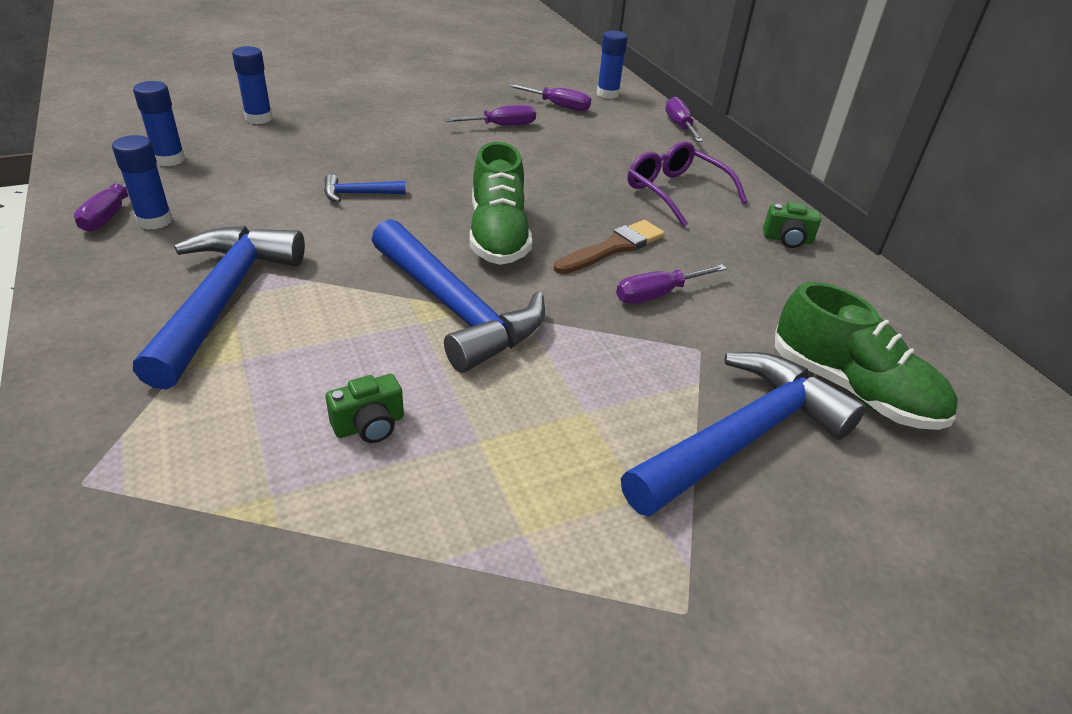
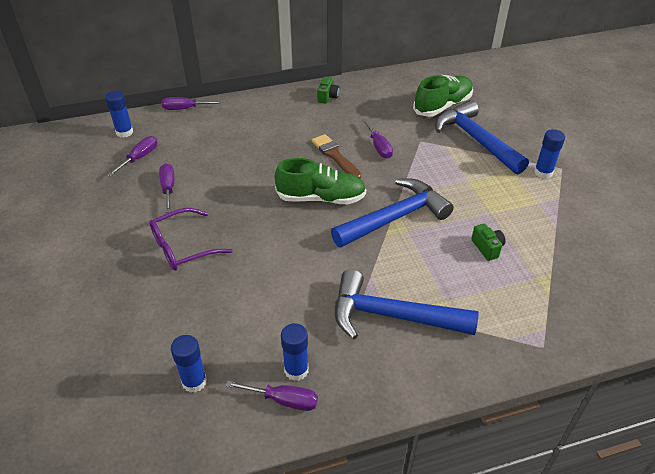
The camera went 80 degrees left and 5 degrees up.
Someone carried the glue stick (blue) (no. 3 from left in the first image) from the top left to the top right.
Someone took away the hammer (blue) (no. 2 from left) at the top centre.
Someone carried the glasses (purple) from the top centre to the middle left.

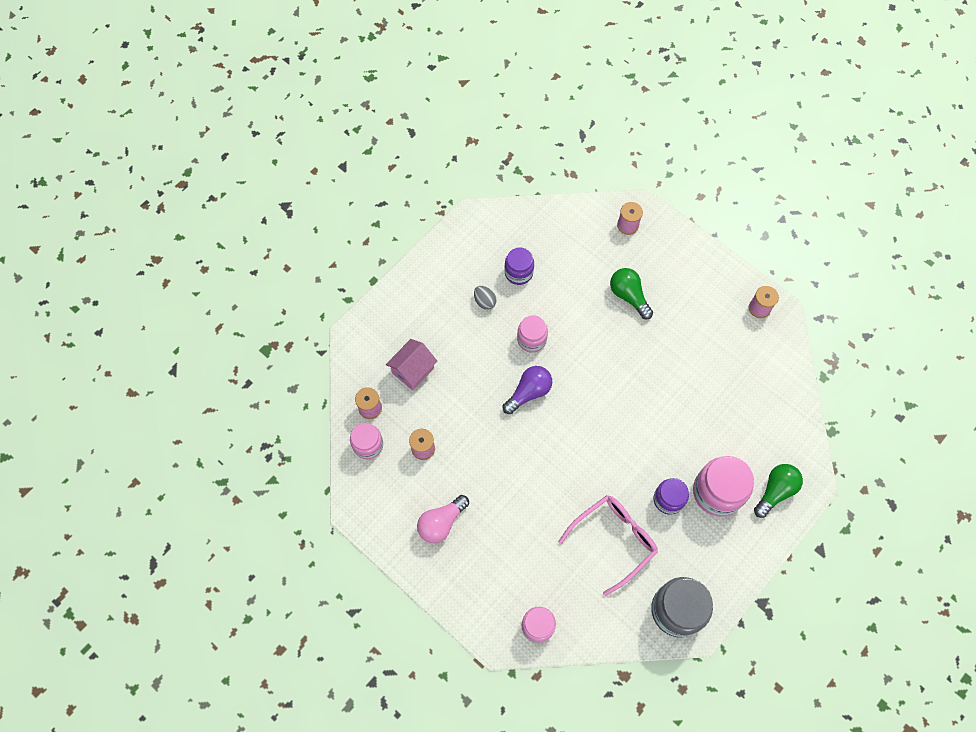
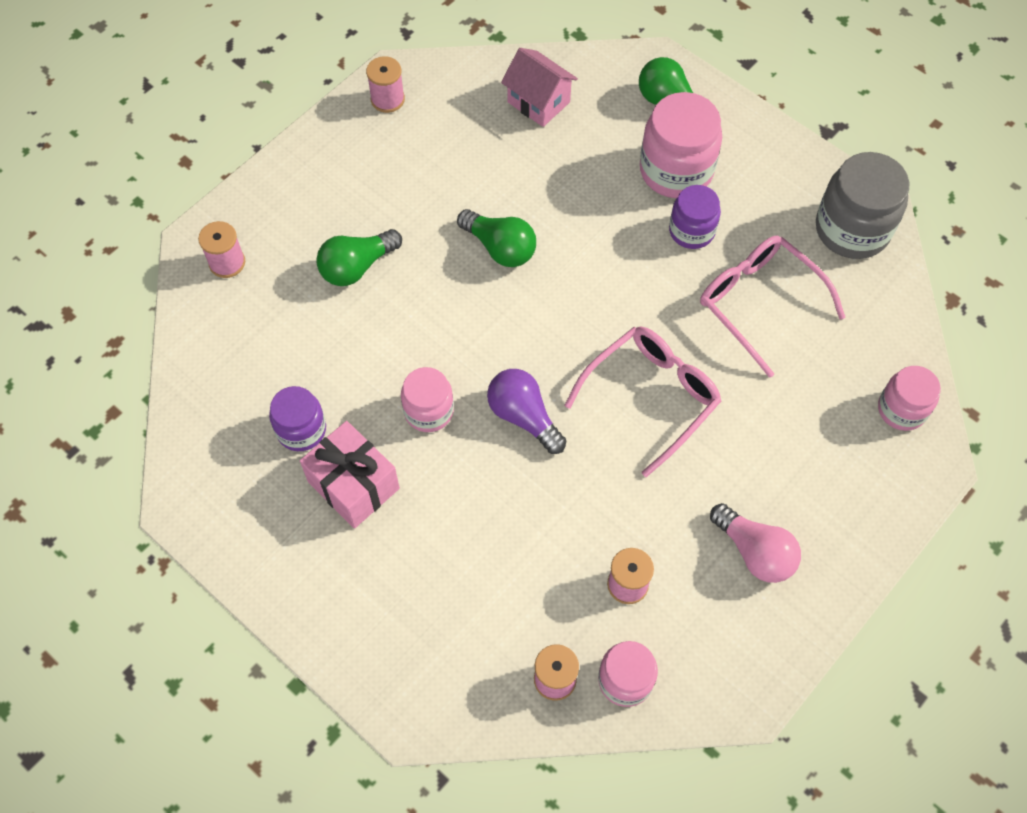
The camera went 90 degrees left and 5 degrees down.
Someone carried the house (pink) from the centre to the top centre.
Someone swapped the egg (grey) at the centre for the gift (pink) at the centre.
Someone put down the light bulb (green) (no. 2 from left) at the top centre.
Someone put down the glasses (pink) (no. 1 from left) at the centre.

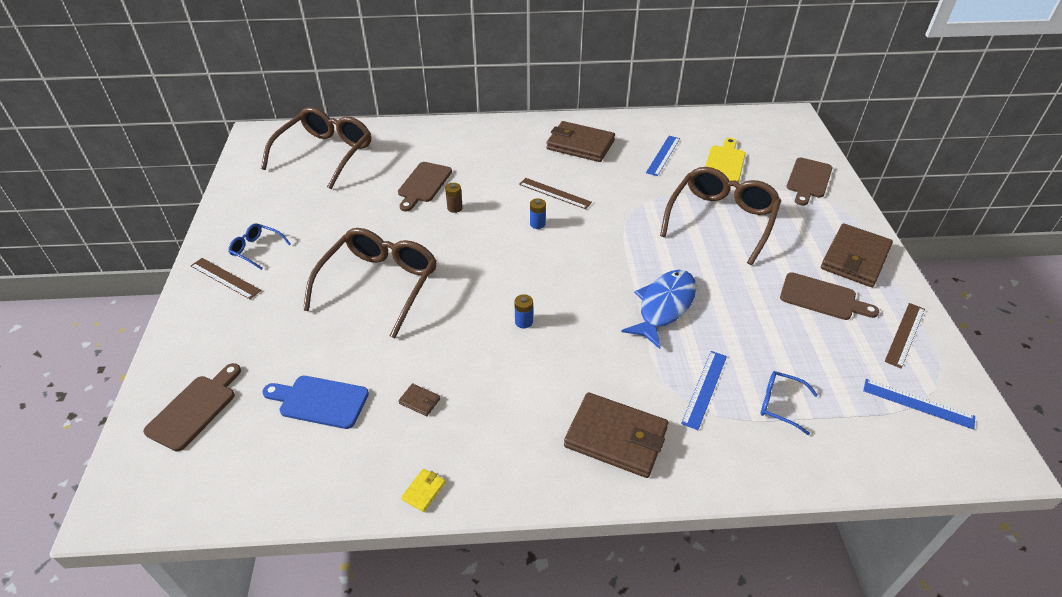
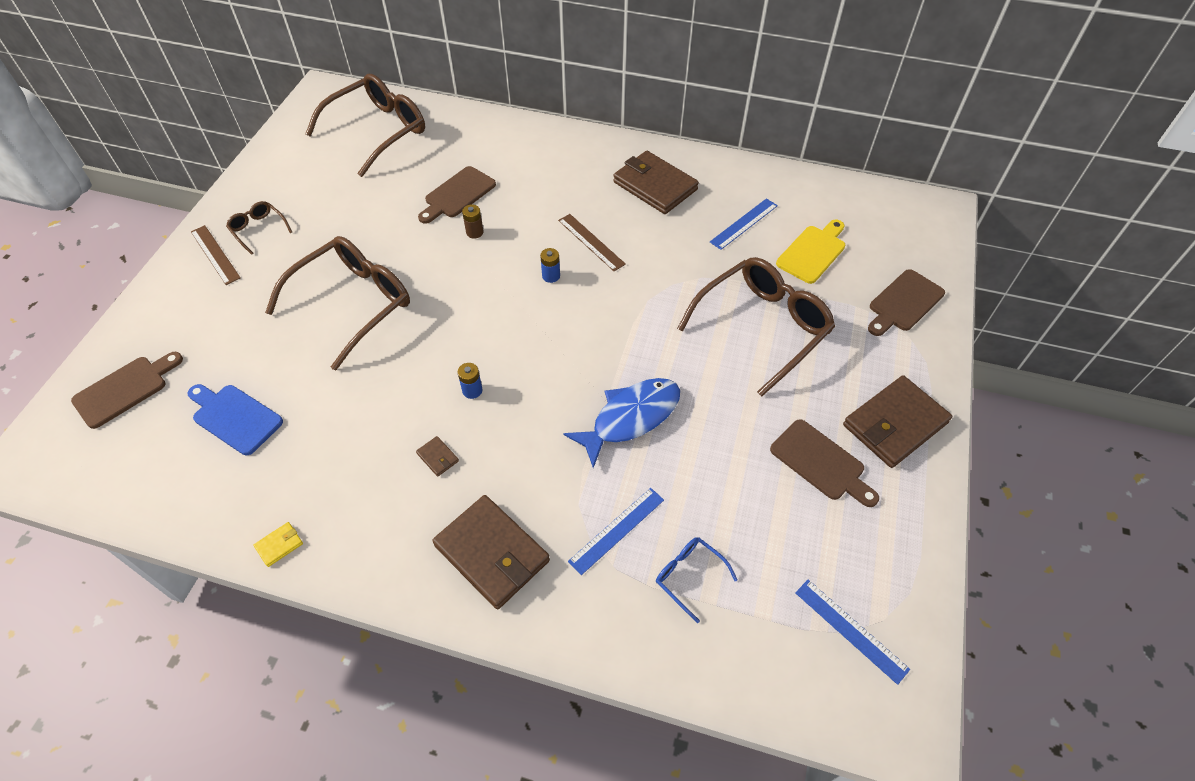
The camera went 20 degrees right and 10 degrees up.
Someone repainted the glasses (blue) (no. 1 from left) at the middle left, which became the glasses (brown) (no. 1 from left) at the top left.
Someone carried the wallet (brown) (no. 1 from left) from the bottom centre to the centre.
Someone took away the ruler (brown) (no. 3 from left) at the middle right.

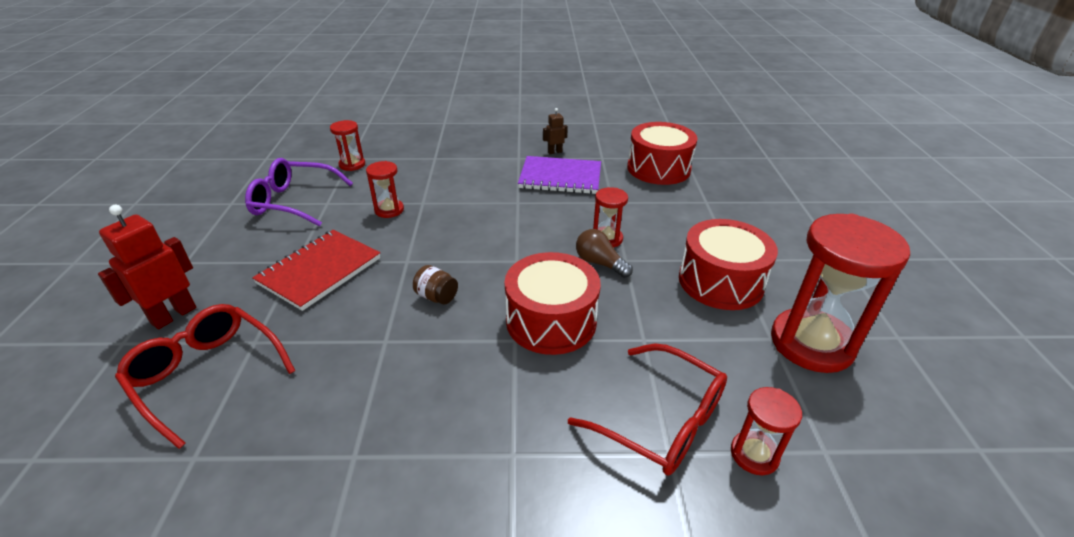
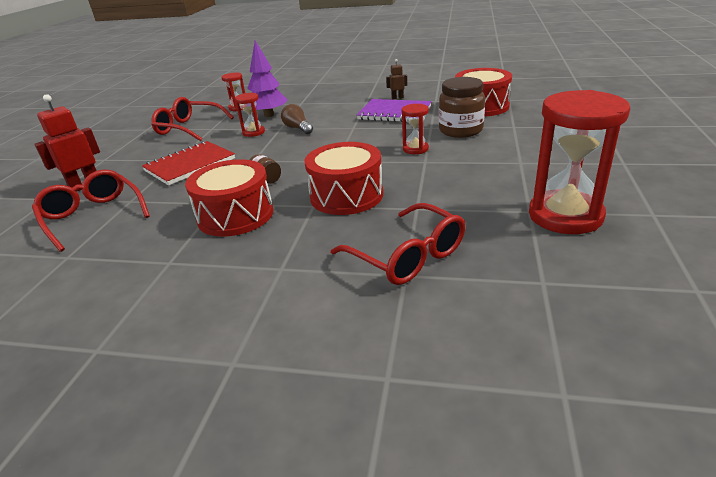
The camera went 15 degrees right and 5 degrees down.
Someone repainted the glasses (purple) at the middle left, which became the glasses (red) (no. 2 from left) at the top left.
Someone carried the light bulb (brown) from the centre to the top centre.
Someone carried the drum (red) (no. 3 from left in the first image) from the middle right to the middle left.
Someone took away the hourglass (red) (no. 4 from left) at the bottom right.
Someone put down the tree (purple) at the top centre.
Someone put down the jar (brown) (no. 2 from left) at the top centre.

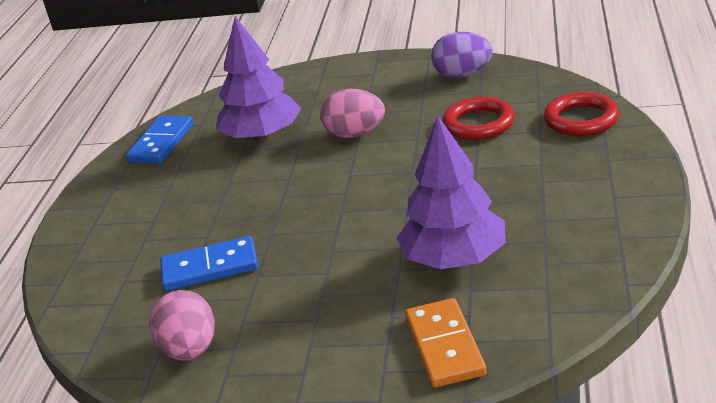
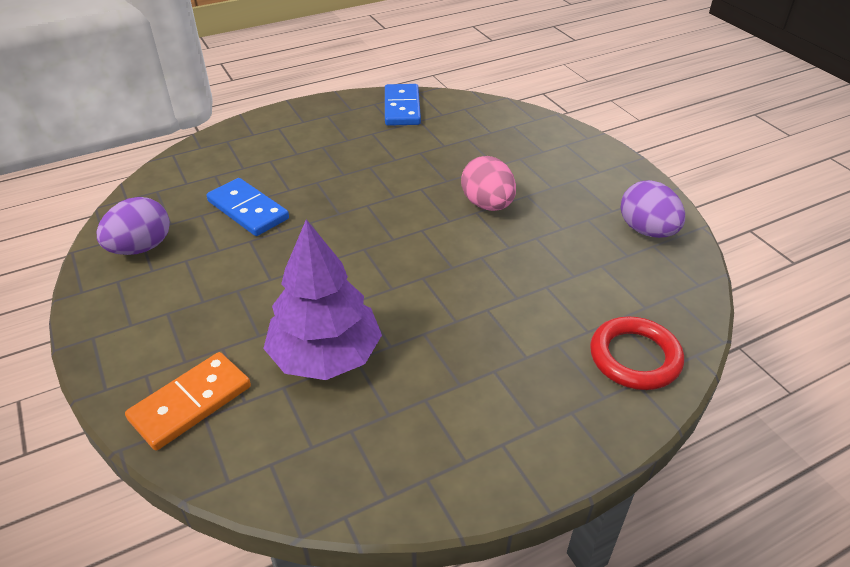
The camera went 50 degrees right and 10 degrees up.
Someone rotated the domino (blue) (no. 1 from left in the first image) at the middle left by 75 degrees counterclockwise.
Someone repainted the egg (pink) (no. 1 from left) at the bottom left, which became the egg (purple) (no. 1 from left) at the middle left.
Someone took away the tree (purple) (no. 1 from left) at the top centre.
Someone took away the ring (red) (no. 1 from left) at the top right.

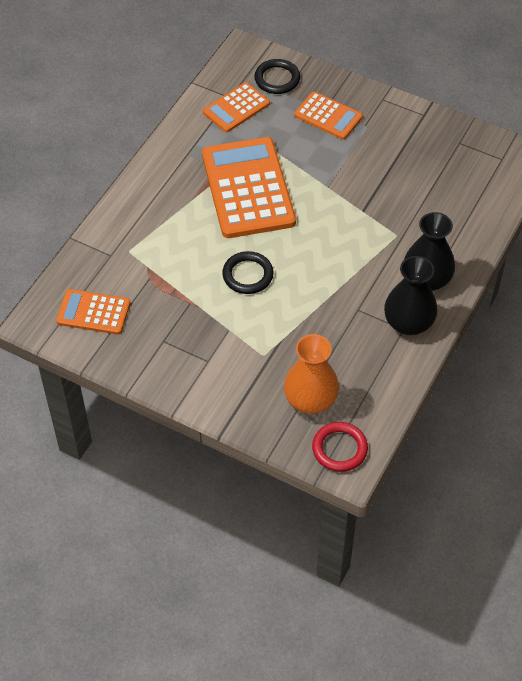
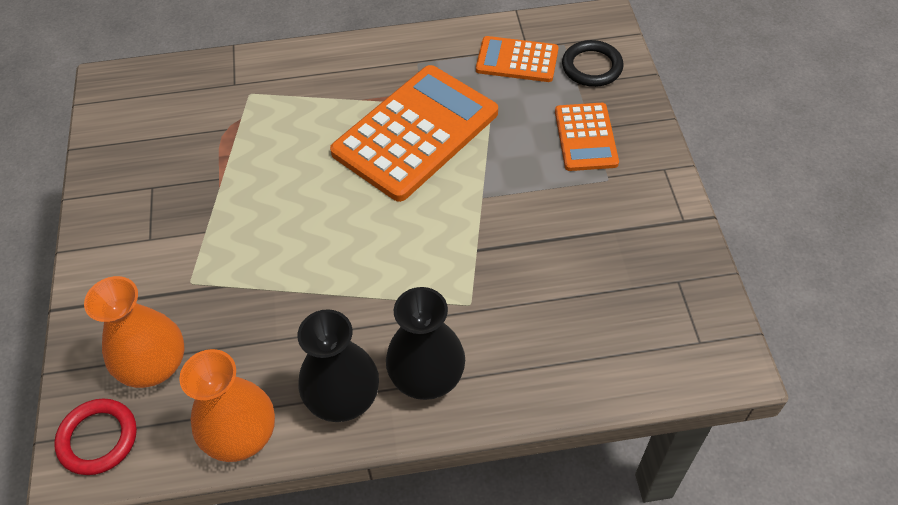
The camera went 55 degrees right and 0 degrees up.
Someone took away the calculator (orange) (no. 1 from left) at the middle left.
Someone took away the ring (black) (no. 1 from left) at the centre.
Someone put down the vase (orange) (no. 2 from left) at the bottom left.

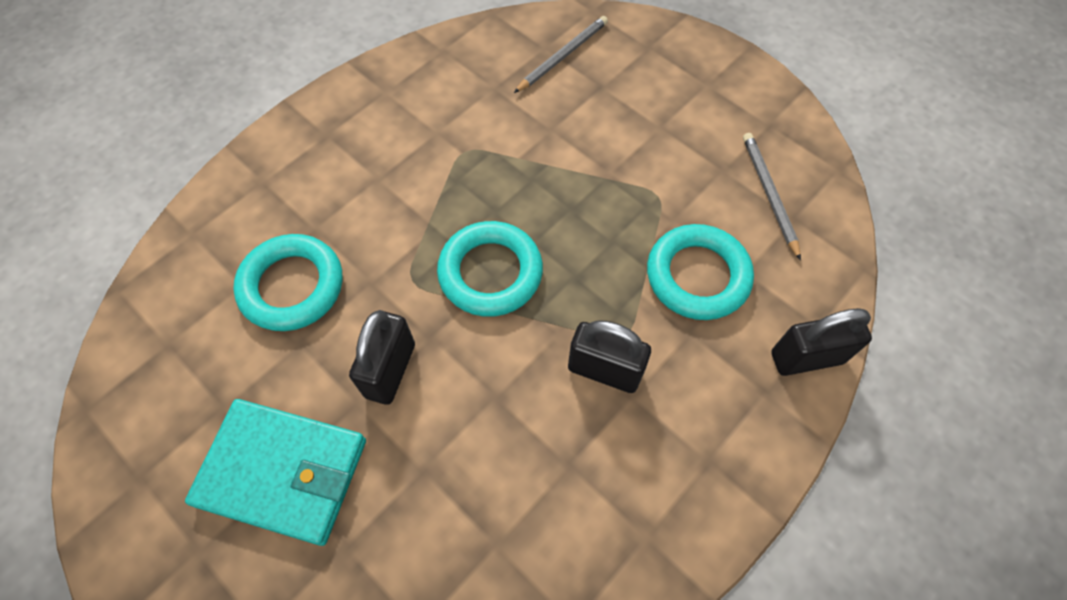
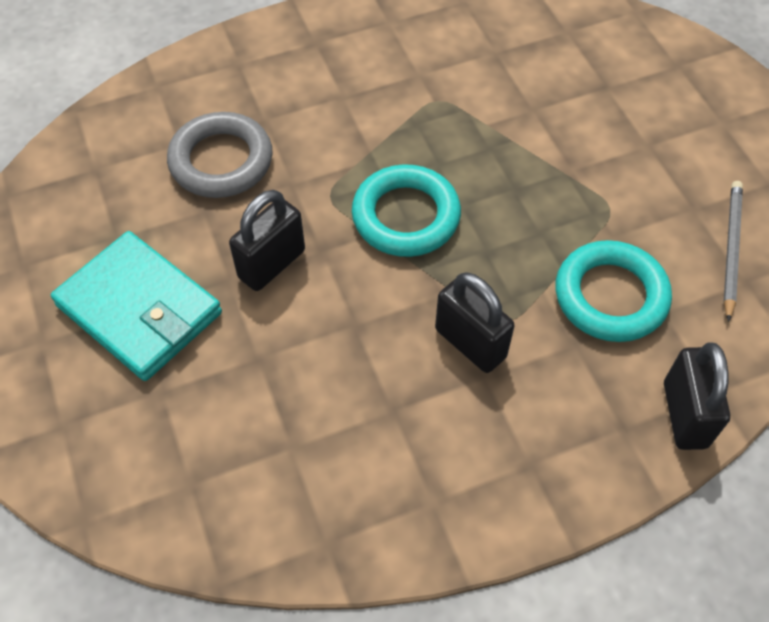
The camera went 25 degrees right and 5 degrees down.
Someone repainted the ring (turquoise) (no. 1 from left) at the middle left, which became the ring (grey) at the top left.
Someone took away the pencil (grey) (no. 1 from left) at the top centre.
Someone rotated the padlock (black) (no. 3 from left) at the middle right by 75 degrees clockwise.

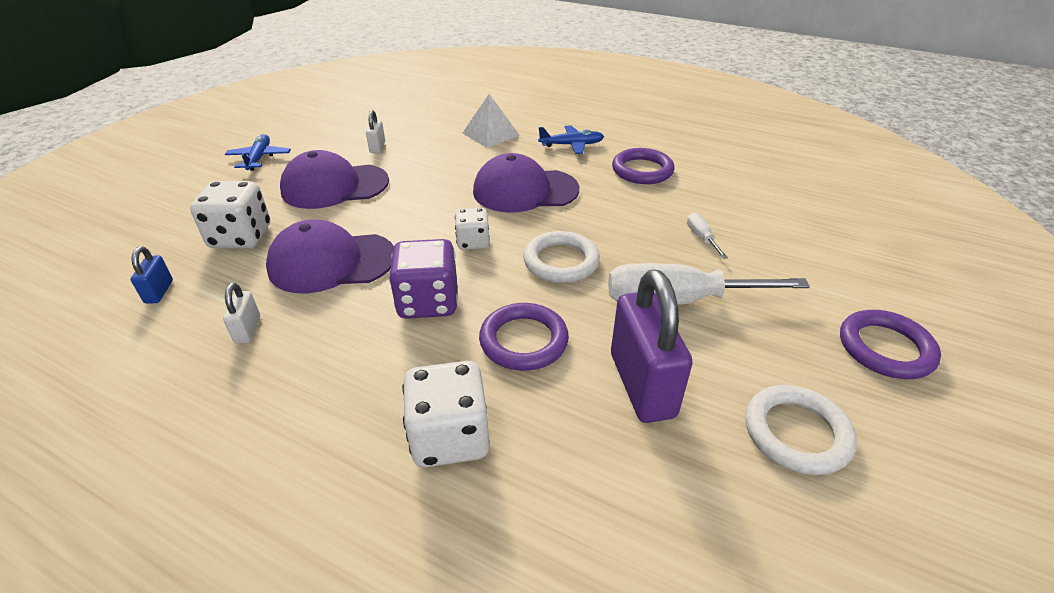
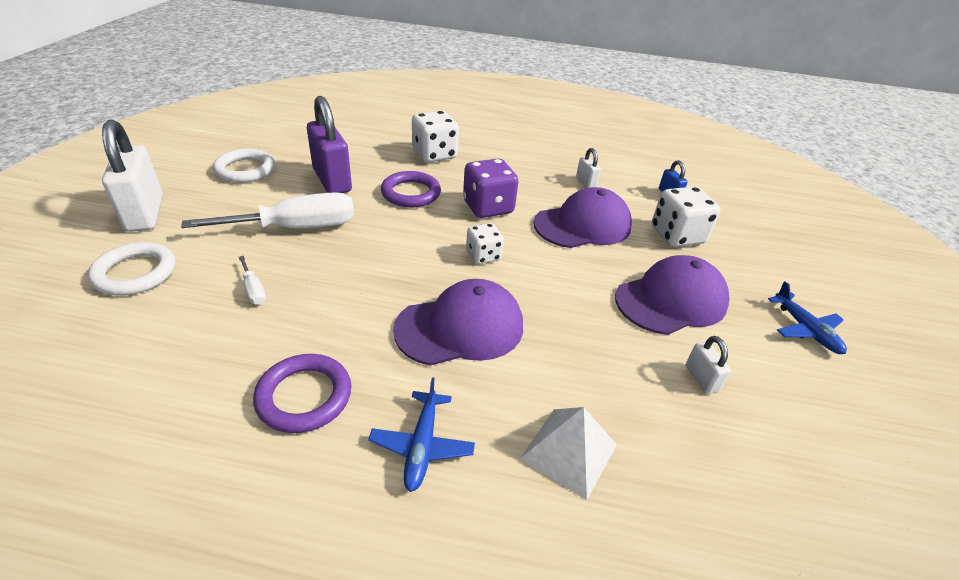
The camera went 160 degrees right and 0 degrees up.
Someone carried the ring (white) (no. 1 from left) from the centre to the middle left.
Someone rotated the plane (blue) (no. 2 from left in the first image) at the top centre by 60 degrees counterclockwise.
Someone swapped the ring (purple) (no. 3 from left) at the middle right for the padlock (white) (no. 1 from left) at the top left.

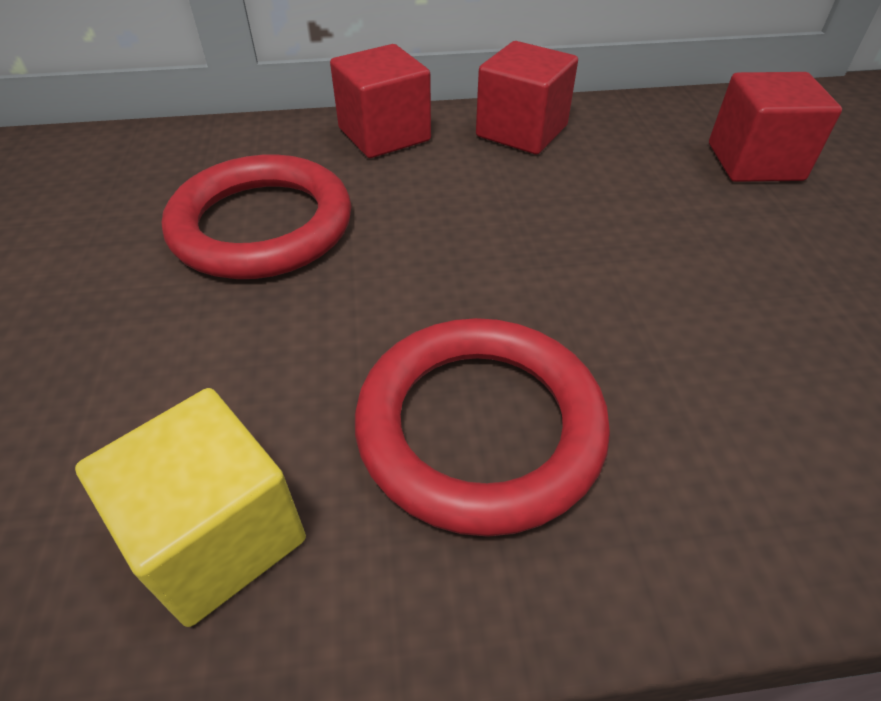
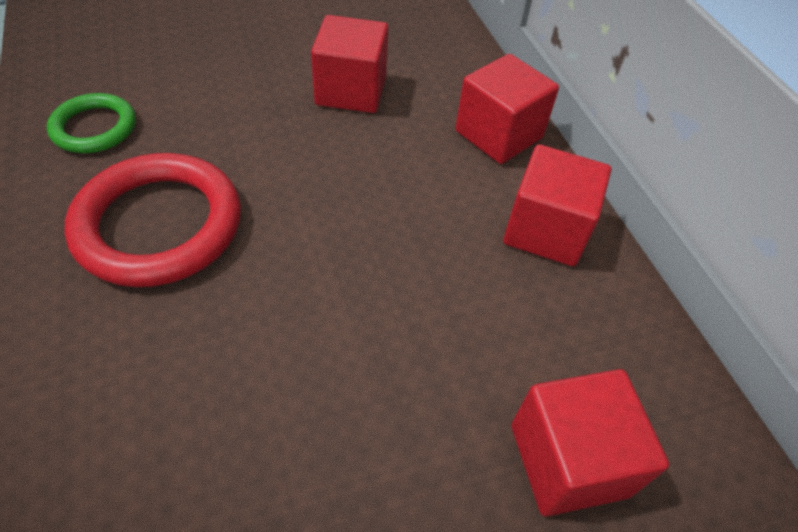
The camera went 75 degrees right and 5 degrees up.
Someone swapped the cube (yellow) at the bottom left for the ring (green) at the top left.
Someone swapped the ring (red) (no. 1 from left) at the top left for the cube (red) (no. 1 from left) at the top centre.

